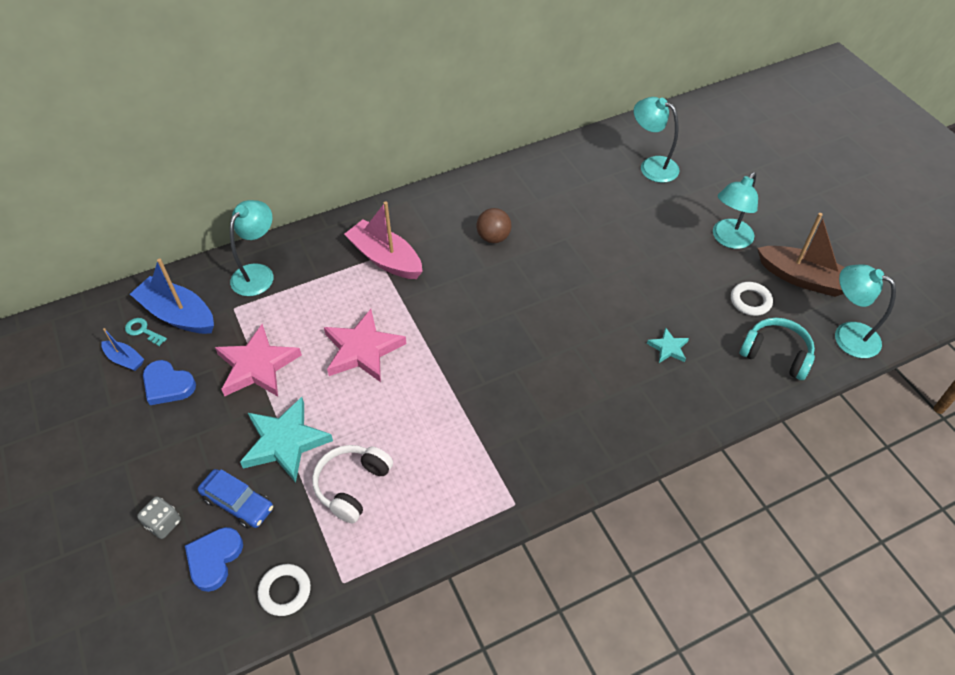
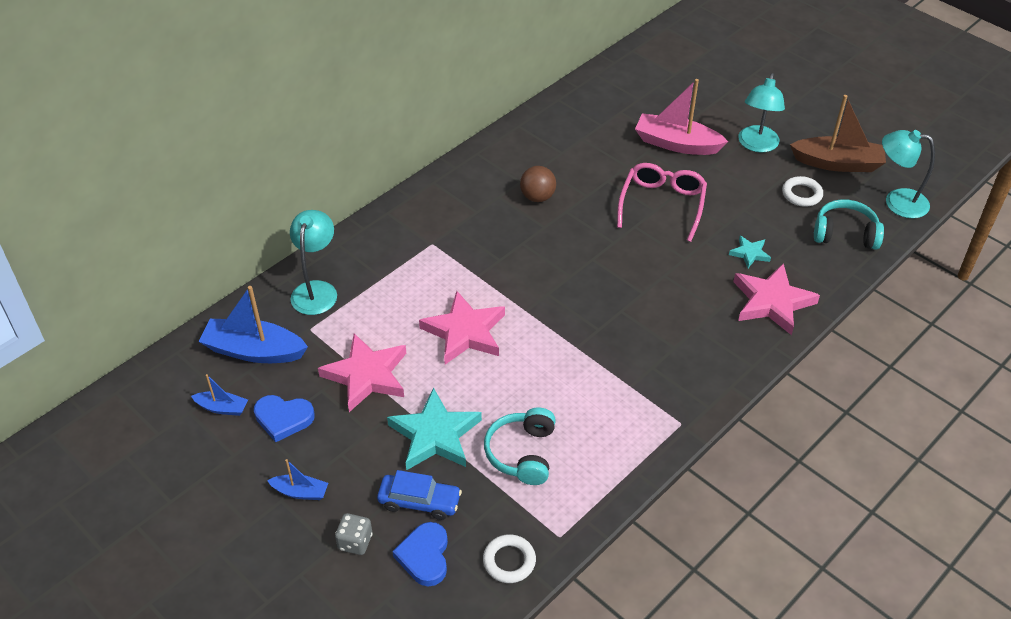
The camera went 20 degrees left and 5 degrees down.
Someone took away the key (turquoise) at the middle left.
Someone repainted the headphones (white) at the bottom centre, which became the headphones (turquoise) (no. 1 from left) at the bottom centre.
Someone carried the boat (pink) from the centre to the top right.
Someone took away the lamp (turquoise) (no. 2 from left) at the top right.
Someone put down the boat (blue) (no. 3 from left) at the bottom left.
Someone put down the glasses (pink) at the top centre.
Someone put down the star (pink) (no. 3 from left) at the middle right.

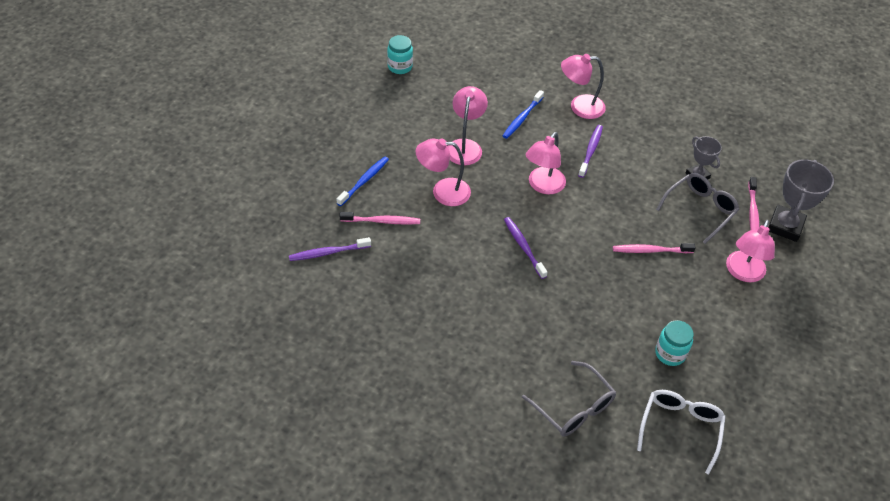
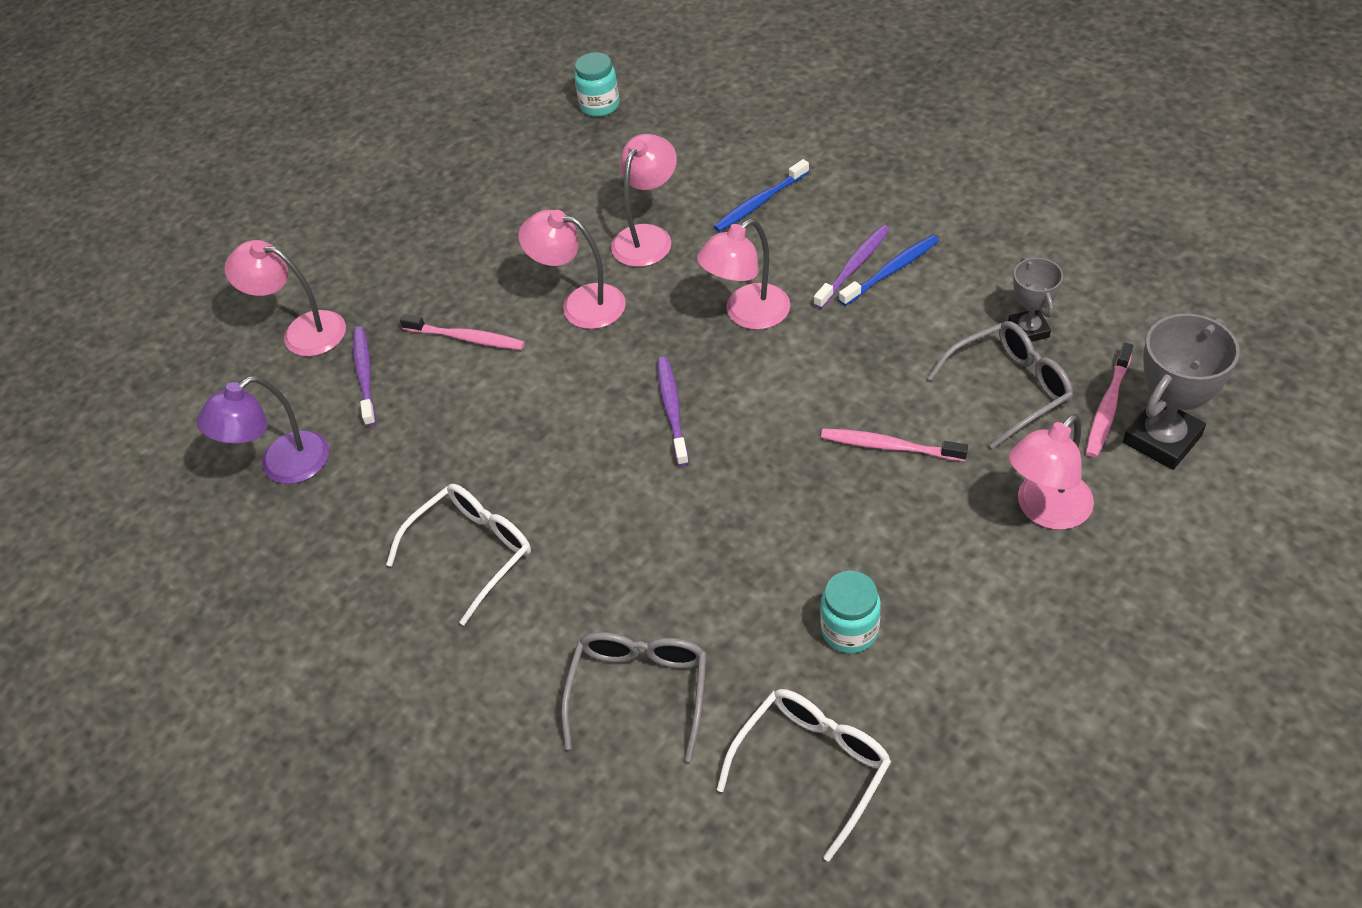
The camera went 25 degrees right and 0 degrees up.
Someone rotated the toothbrush (purple) (no. 1 from left) at the centre by 75 degrees clockwise.
Someone carried the toothbrush (blue) (no. 1 from left in the first image) from the centre to the top centre.
Someone rotated the glasses (grey) (no. 1 from left) at the bottom centre by 150 degrees counterclockwise.
Someone carried the lamp (pink) (no. 4 from left in the first image) from the top centre to the top left.
Someone put down the lamp (purple) at the middle left.
Someone put down the glasses (white) (no. 1 from left) at the centre.

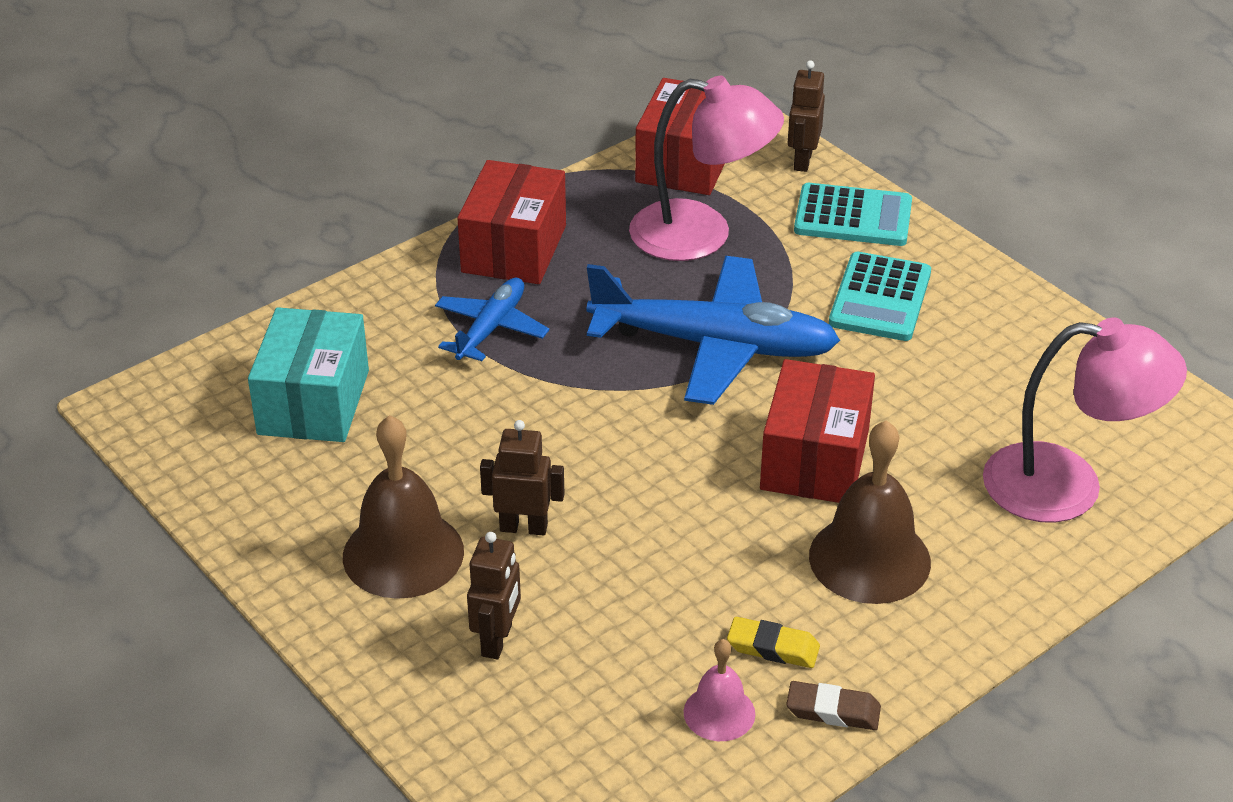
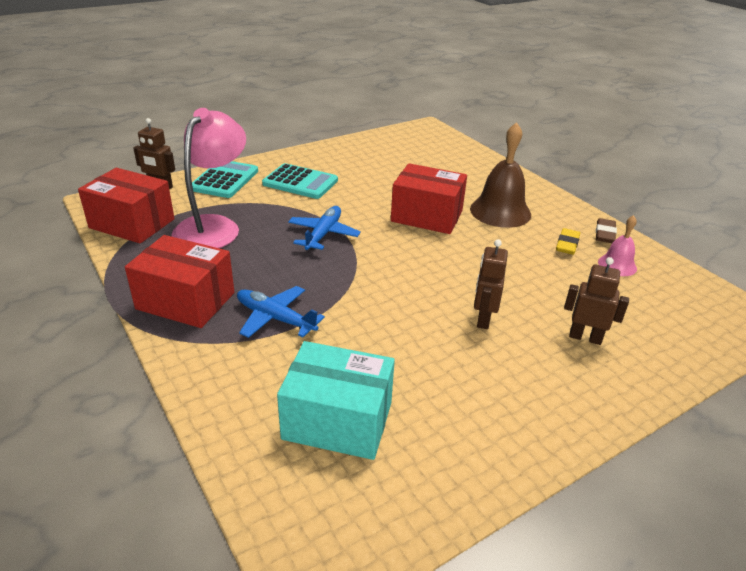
The camera went 85 degrees left and 5 degrees down.
Someone took away the bell (brown) (no. 1 from left) at the middle left.
Someone scaled the plane (blue) (no. 2 from left) at the centre by 0.54.
Someone took away the lamp (pink) (no. 2 from left) at the middle right.

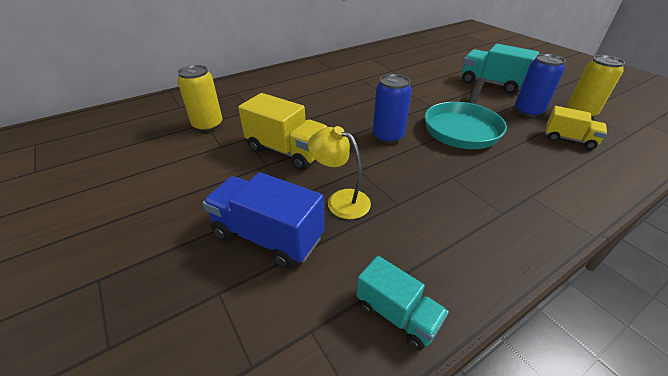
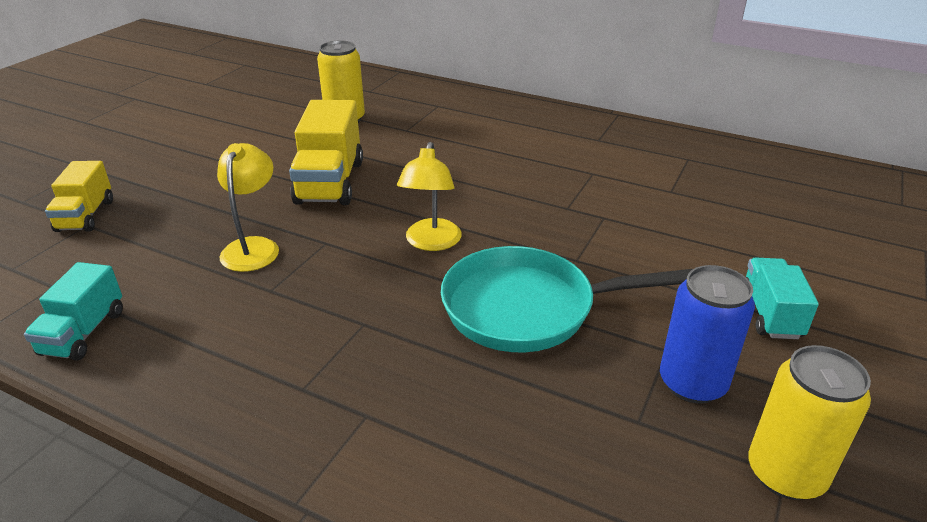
The camera went 60 degrees right and 5 degrees down.
Someone took away the truck (blue) at the centre.
Someone swapped the can (blue) (no. 1 from left) at the top centre for the lamp (yellow) (no. 2 from left) at the centre.
Someone scaled the truck (turquoise) (no. 2 from left) at the top right by 0.62.
Someone carried the truck (yellow) (no. 2 from left in the first image) from the middle right to the middle left.

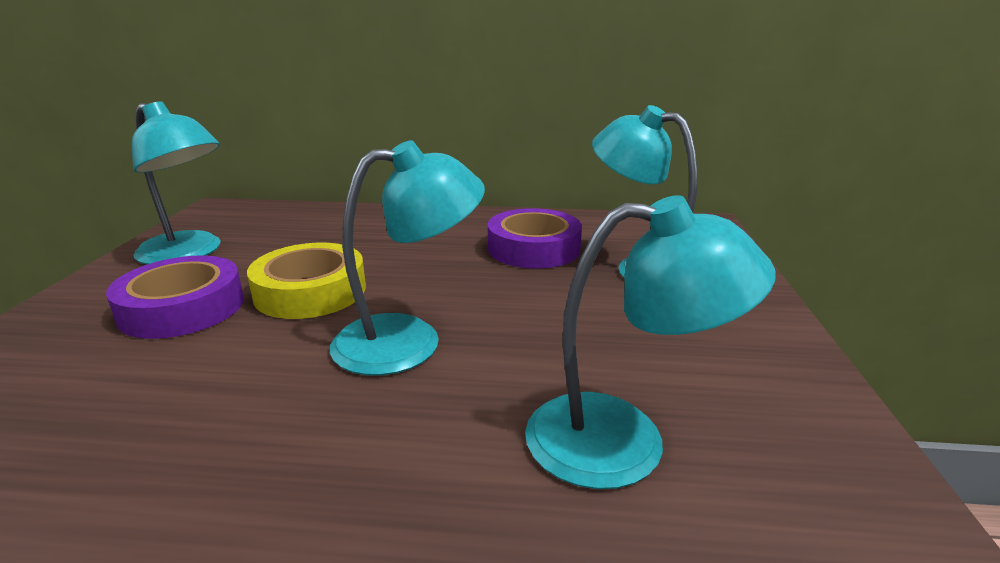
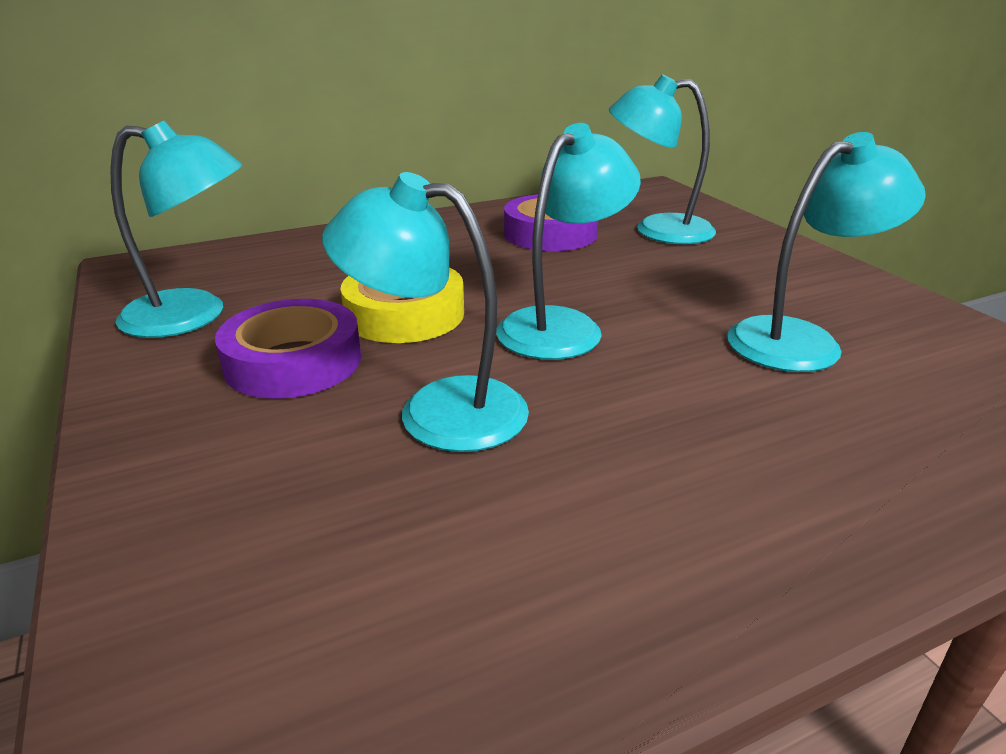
The camera went 30 degrees left and 5 degrees up.
Someone put down the lamp (turquoise) (no. 2 from left) at the centre.

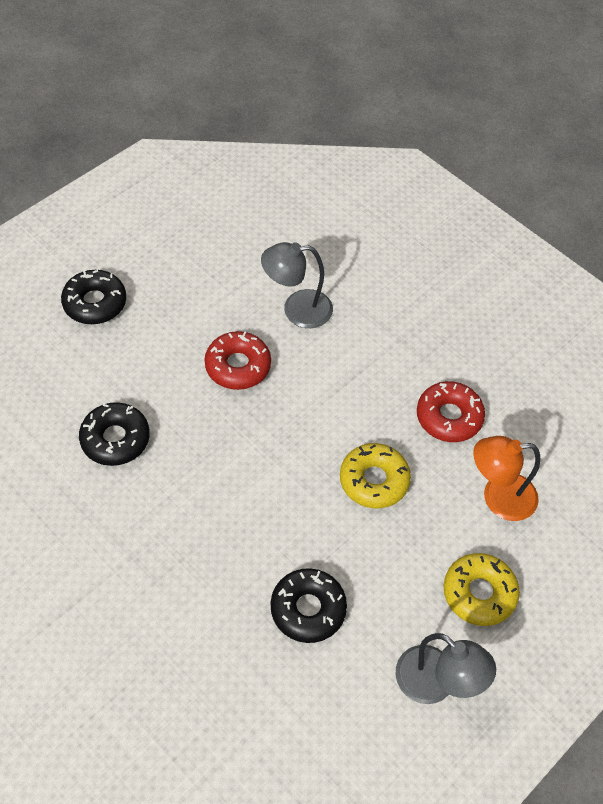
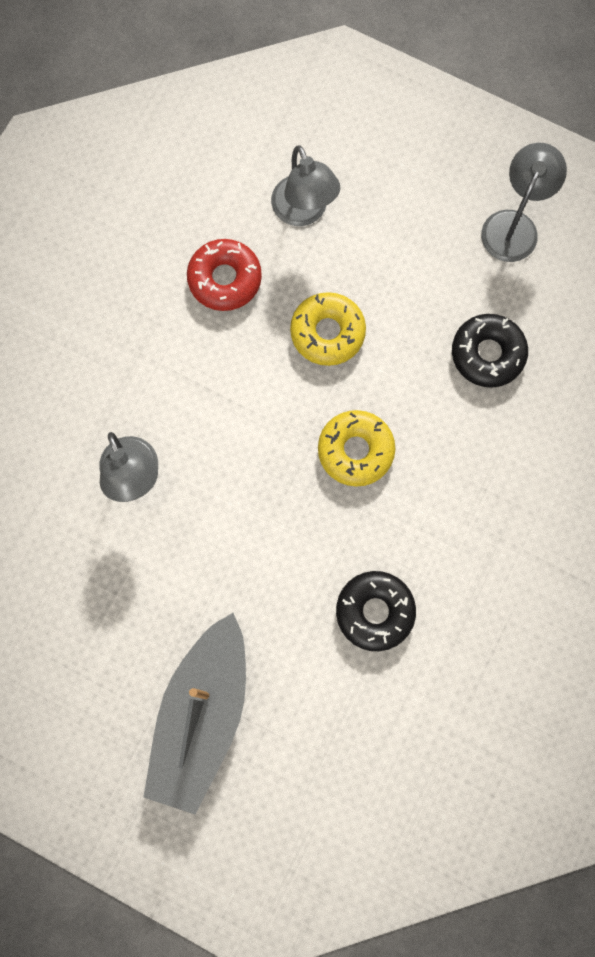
The camera went 105 degrees left and 20 degrees up.
Someone swapped the donut (black) (no. 1 from left) at the middle left for the boat (grey) at the bottom left.
Someone took away the donut (red) (no. 1 from left) at the centre.
Someone carried the donut (yellow) (no. 2 from left) from the bottom right to the centre.
Someone repainted the lamp (orange) at the middle right, which became the lamp (grey) (no. 2 from left) at the top centre.

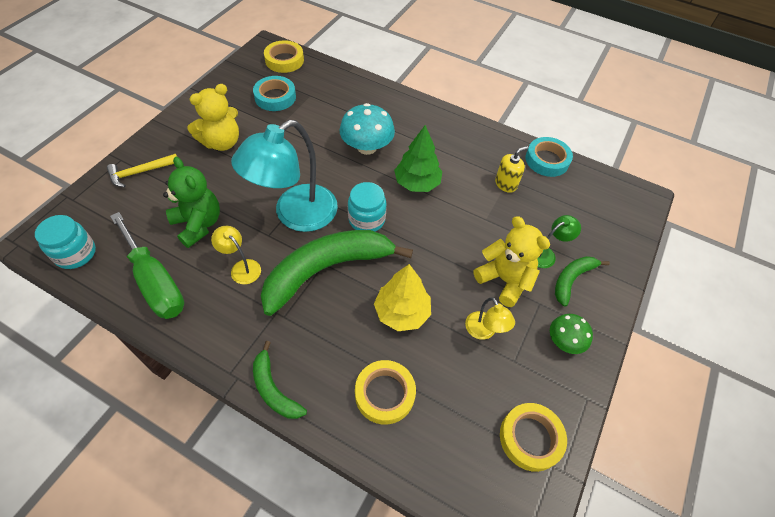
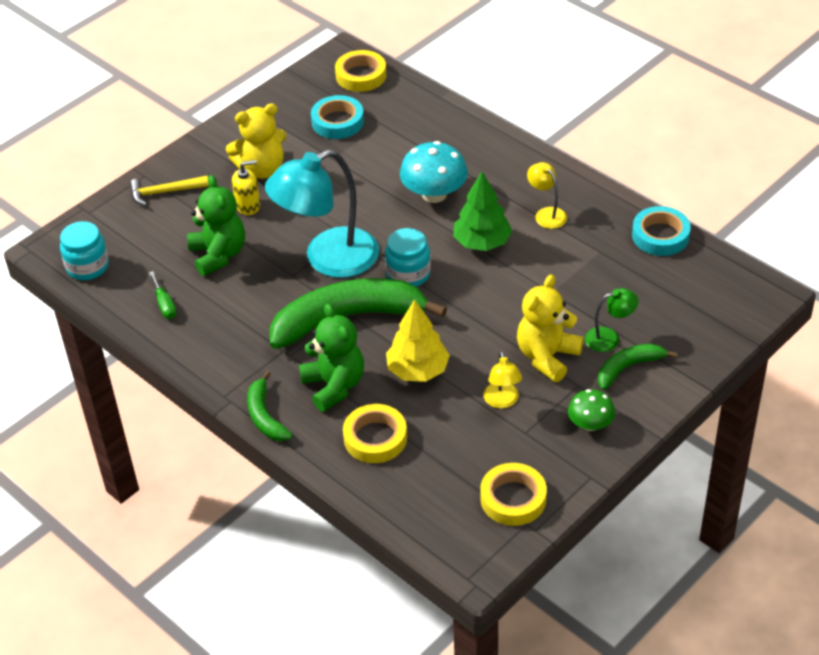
The camera went 20 degrees right and 10 degrees down.
Someone scaled the screwdriver (green) at the middle left by 0.44.
Someone carried the lamp (yellow) (no. 1 from left in the first image) from the middle left to the top right.
Someone rotated the teddy bear (yellow) (no. 2 from left) at the centre by 120 degrees counterclockwise.
Someone carried the soap dispenser (yellow) from the top centre to the top left.
Someone put down the teddy bear (green) (no. 2 from left) at the centre.

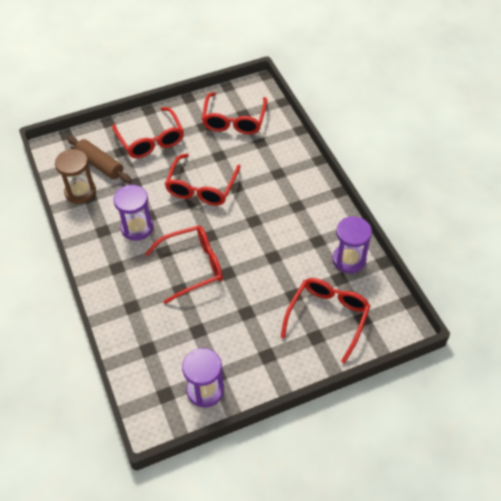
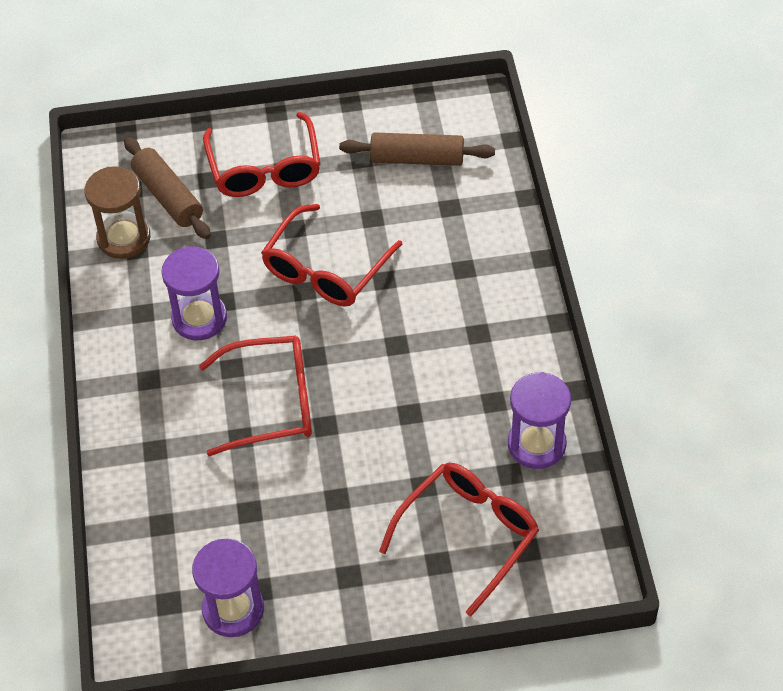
The camera went 15 degrees right and 0 degrees up.
Someone swapped the glasses (red) (no. 4 from left) at the top centre for the rolling pin (brown) (no. 2 from left) at the top centre.

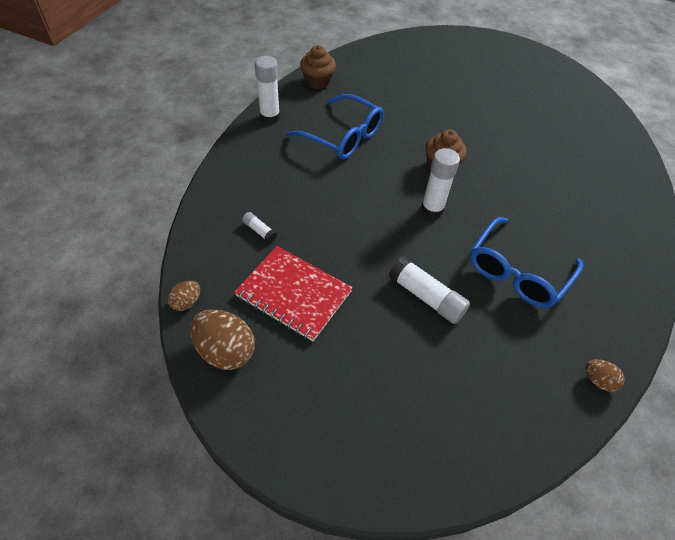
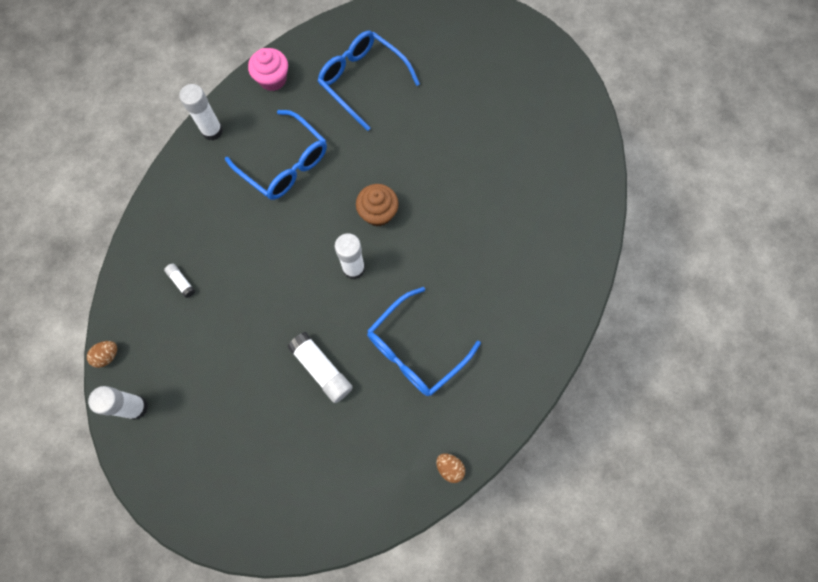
The camera went 10 degrees right and 20 degrees up.
Someone swapped the egg (brown) (no. 2 from left) at the middle left for the glue stick (white) (no. 1 from left) at the bottom left.
Someone took away the notebook (red) at the centre.
Someone repainted the cupcake (brown) (no. 1 from left) at the top centre, which became the cupcake (pink) at the top left.
Someone put down the glasses (blue) (no. 2 from left) at the top centre.

